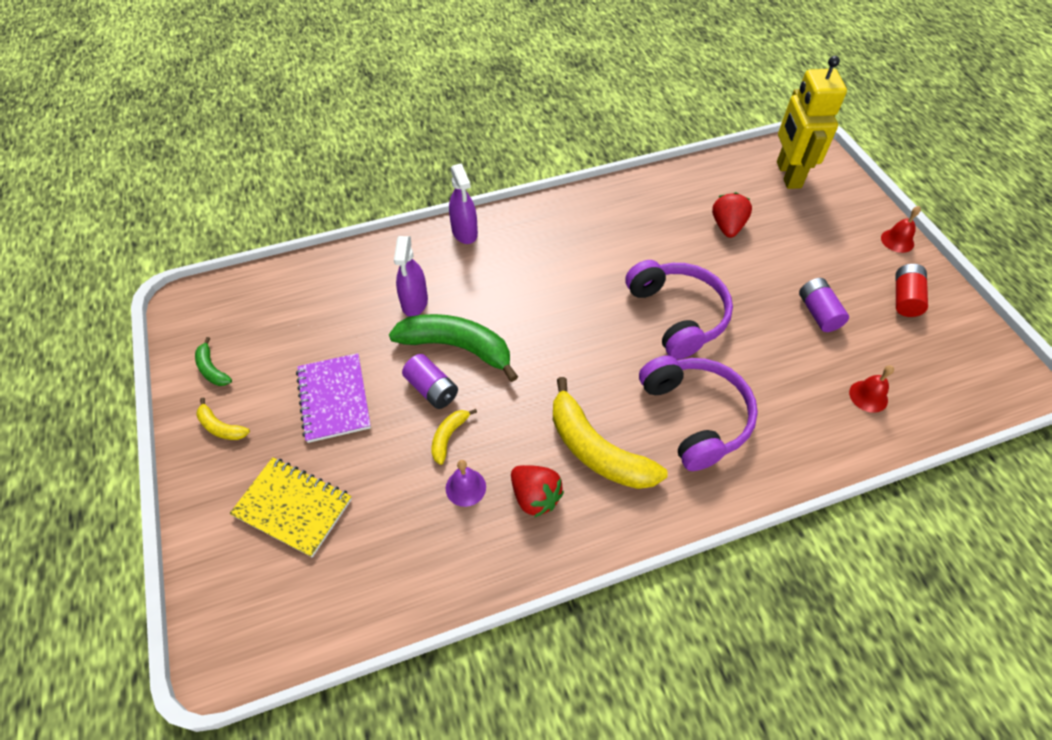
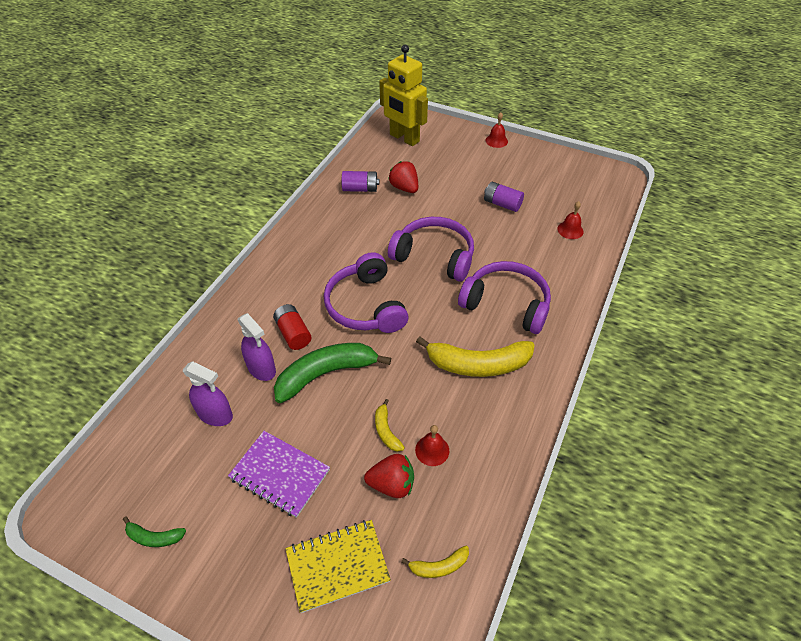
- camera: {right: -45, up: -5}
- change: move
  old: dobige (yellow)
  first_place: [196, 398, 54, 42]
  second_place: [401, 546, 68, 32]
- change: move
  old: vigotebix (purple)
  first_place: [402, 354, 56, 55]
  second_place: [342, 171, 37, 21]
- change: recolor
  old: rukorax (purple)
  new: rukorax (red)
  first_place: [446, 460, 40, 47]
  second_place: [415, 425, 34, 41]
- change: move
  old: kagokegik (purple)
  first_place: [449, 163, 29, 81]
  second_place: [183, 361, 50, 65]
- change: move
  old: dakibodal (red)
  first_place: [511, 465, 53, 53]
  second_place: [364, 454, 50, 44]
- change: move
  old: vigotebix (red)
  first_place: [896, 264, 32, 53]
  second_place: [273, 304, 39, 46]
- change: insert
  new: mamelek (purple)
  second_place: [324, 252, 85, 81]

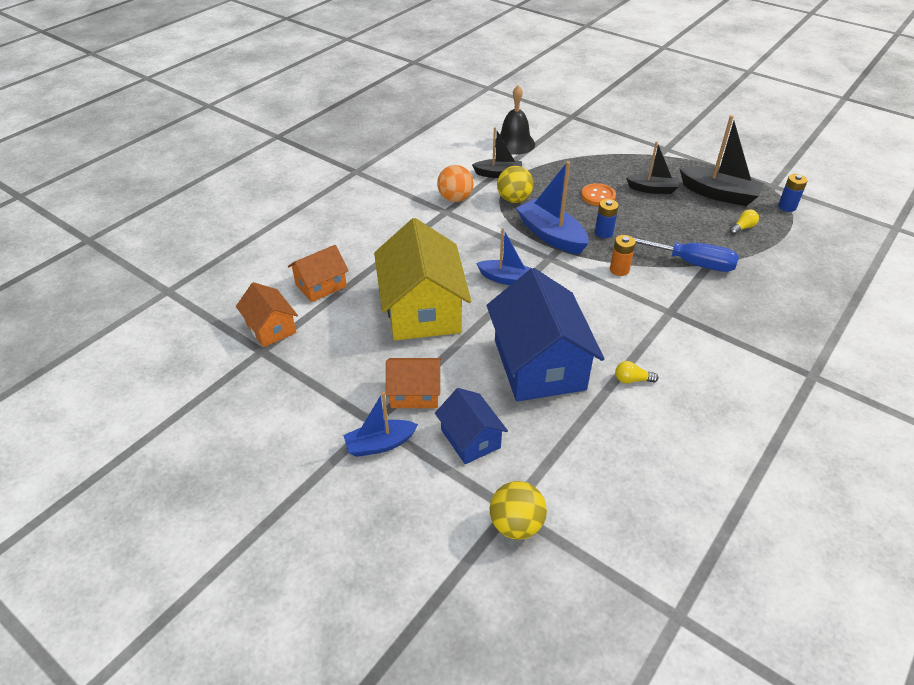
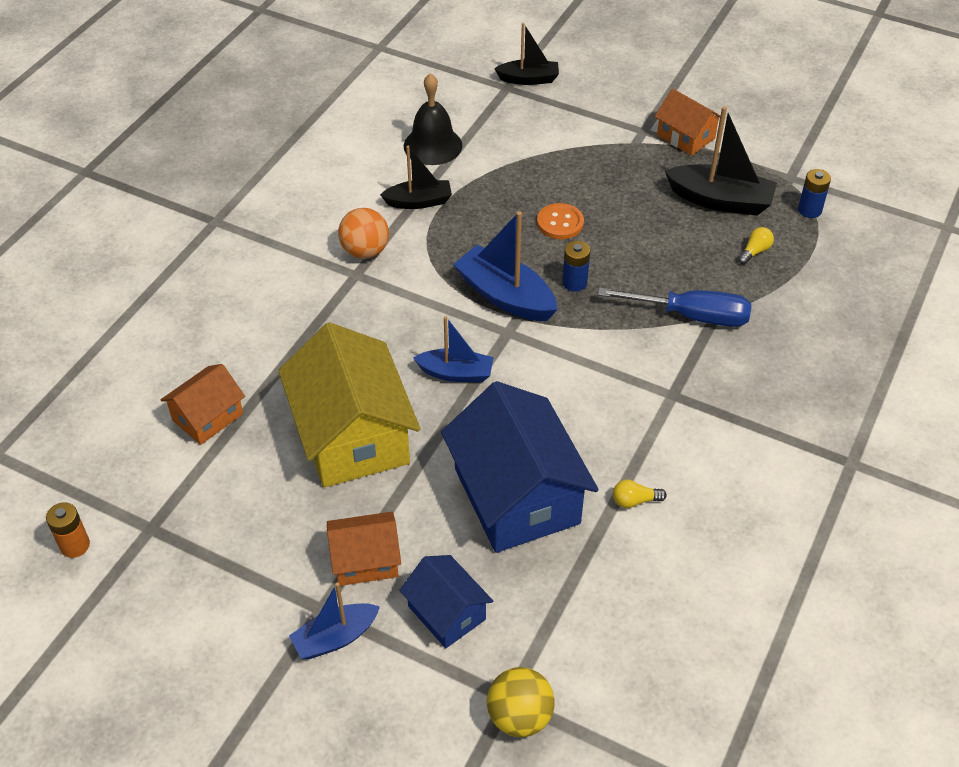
- camera: {right: -10, up: 5}
- change: move
  old: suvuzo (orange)
  first_place: [236, 282, 62, 65]
  second_place: [655, 89, 66, 67]
- change: delete
  old: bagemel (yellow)
  first_place: [497, 166, 37, 37]
- change: move
  old: vigotebix (orange)
  first_place: [610, 235, 26, 41]
  second_place: [46, 502, 44, 56]
- change: move
  old: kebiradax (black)
  first_place: [626, 141, 53, 53]
  second_place: [494, 23, 65, 62]

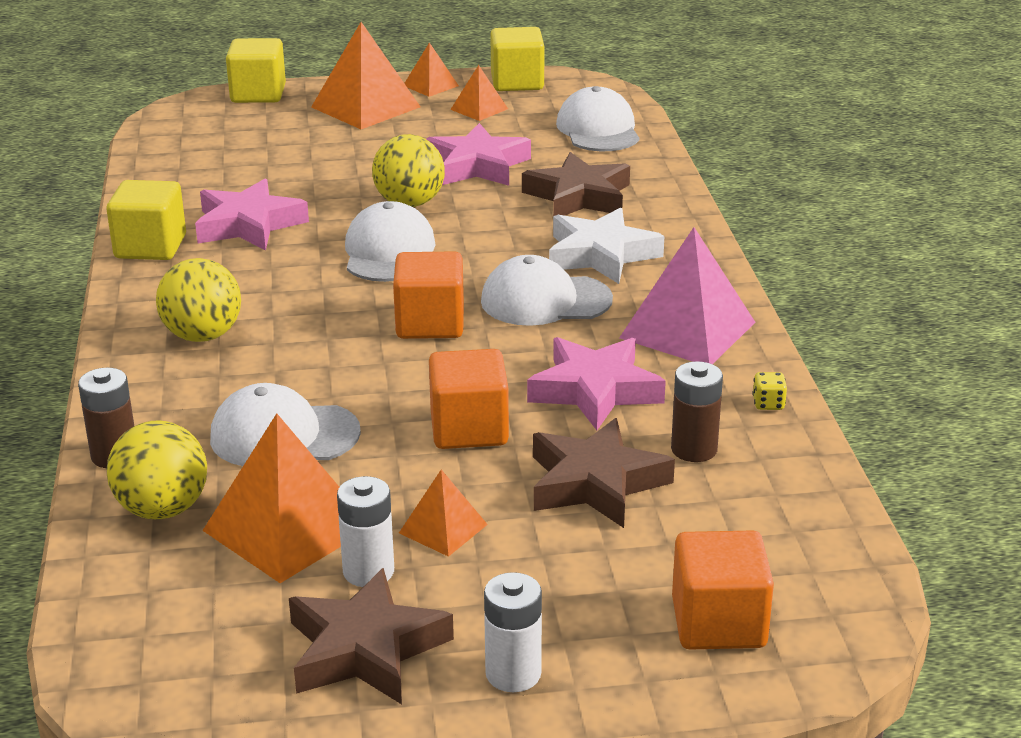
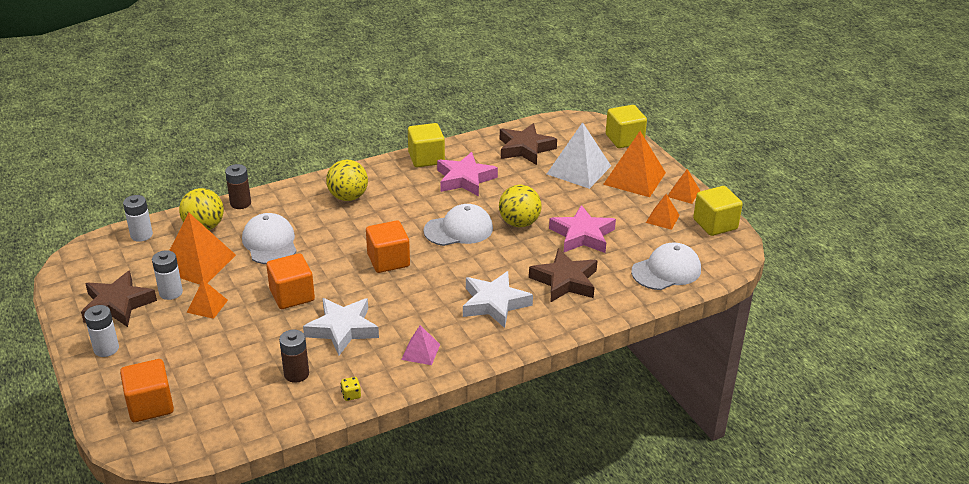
- camera: {right: 70, up: 5}
- change: delete
  old: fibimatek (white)
  first_place: [481, 255, 132, 71]
- change: recolor
  old: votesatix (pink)
  new: votesatix (white)
  first_place: [527, 337, 139, 93]
  second_place: [303, 298, 76, 57]
- change: move
  old: votesatix (brown)
  first_place: [533, 418, 142, 110]
  second_place: [500, 123, 57, 42]
- change: resize
  old: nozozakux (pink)
  first_place: [619, 227, 137, 137]
  second_place: [401, 325, 39, 40]
  factor: 0.53
- change: insert
  new: vigotebix (white)
  second_place: [123, 195, 30, 47]
- change: insert
  new: nozozakux (white)
  second_place: [547, 122, 64, 67]

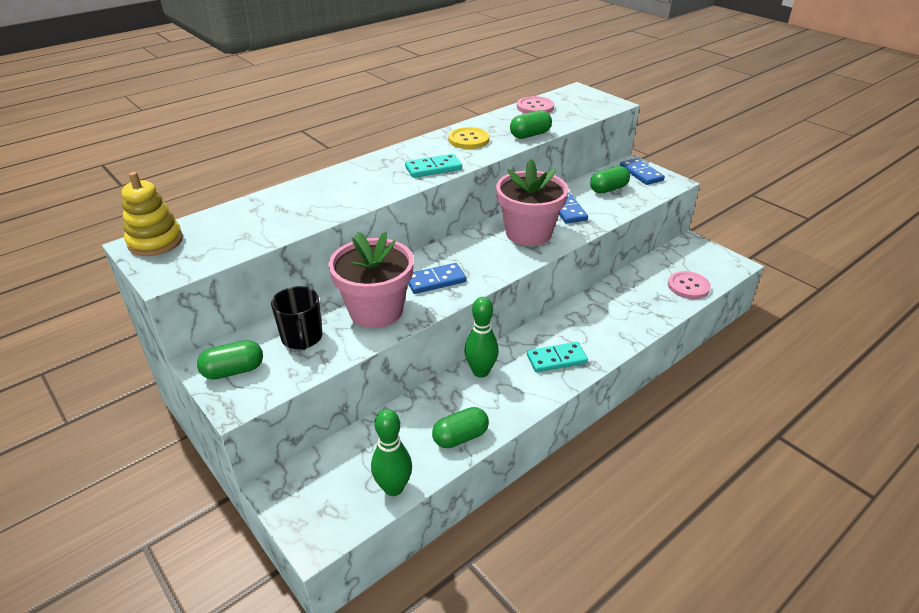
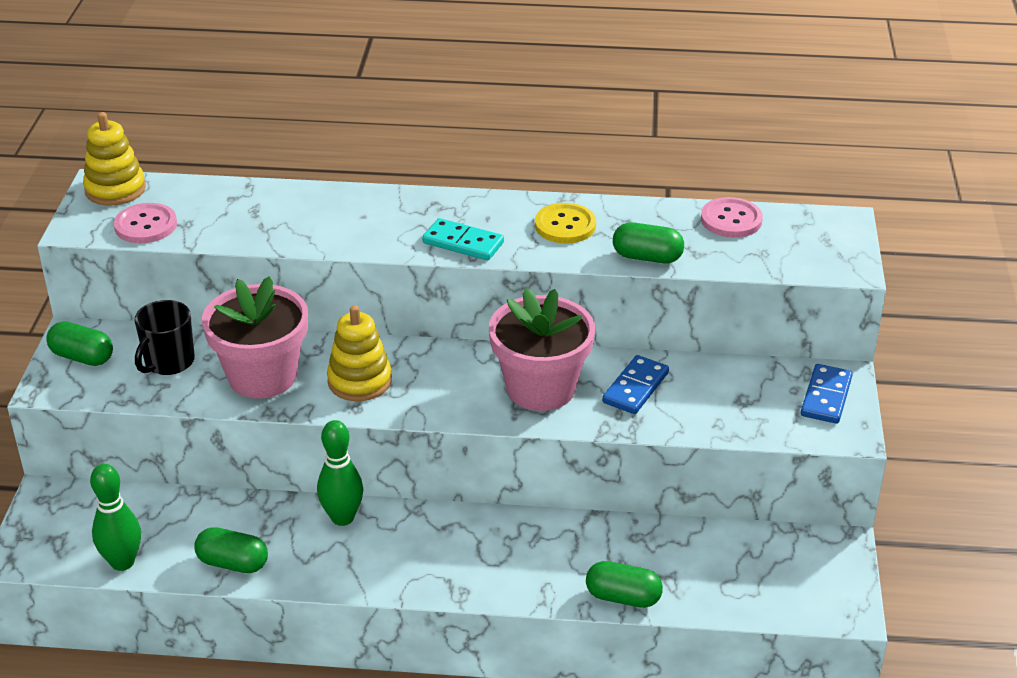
- camera: {right: 45, up: 0}
- change: replace
  old: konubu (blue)
  new: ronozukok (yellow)
  first_place: [408, 263, 58, 31]
  second_place: [327, 305, 65, 96]
- change: delete
  old: konubu (turquoise)
  first_place: [527, 342, 61, 30]
- change: move
  old: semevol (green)
  first_place: [590, 166, 40, 27]
  second_place: [586, 561, 77, 47]
- change: move
  old: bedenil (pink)
  first_place: [668, 271, 43, 28]
  second_place: [114, 203, 63, 40]

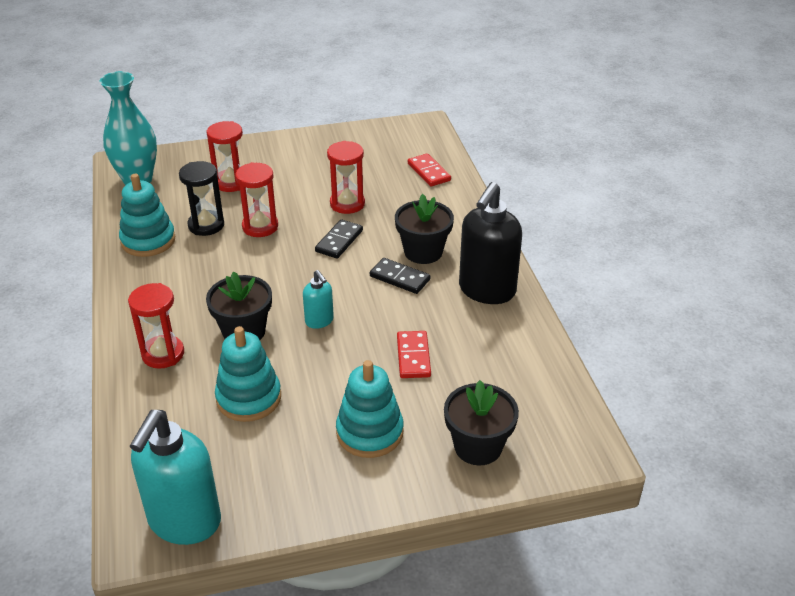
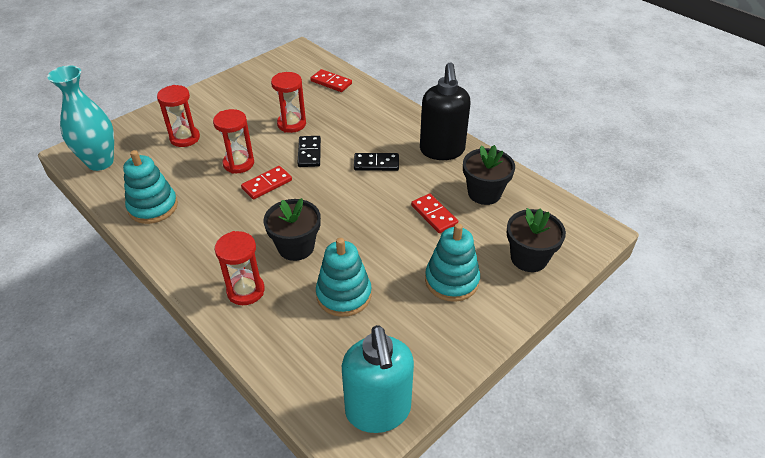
- camera: {right: -30, up: 5}
- change: delete
  old: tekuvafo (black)
  first_place: [179, 161, 45, 75]
- change: delete
  old: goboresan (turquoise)
  first_place: [303, 270, 31, 59]
- change: move
  old: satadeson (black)
  first_place: [395, 194, 59, 70]
  second_place: [463, 145, 52, 60]
- change: insert
  new: konubu (red)
  second_place: [241, 166, 51, 33]

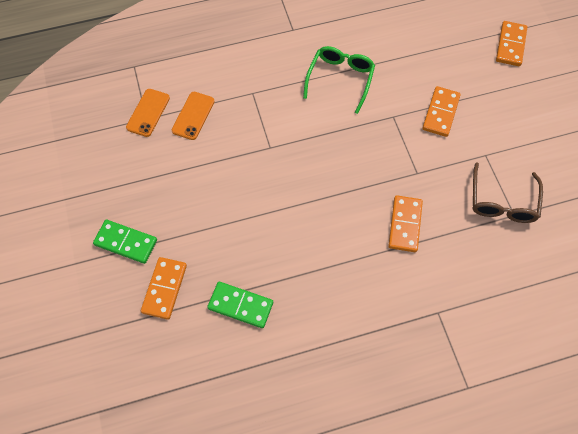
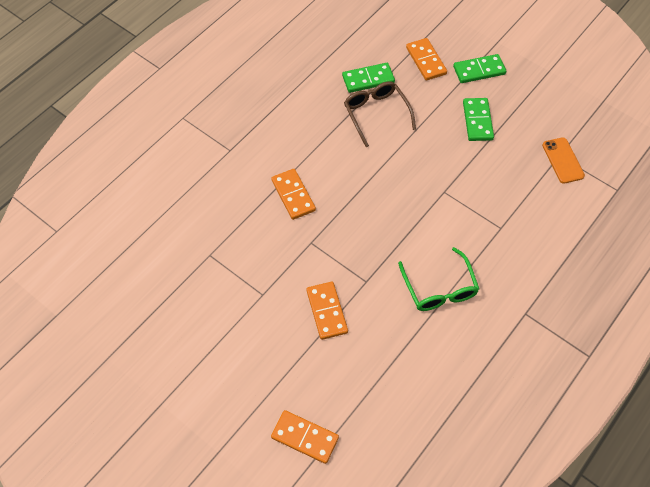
- camera: {right: 145, up: -5}
- change: delete
  old: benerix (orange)
  first_place: [172, 92, 43, 48]
- change: move
  old: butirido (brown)
  first_place: [472, 162, 71, 61]
  second_place: [344, 81, 72, 66]
- change: rotate
  old: konubu (orange)
  first_place: [496, 21, 31, 45]
  second_place: [271, 410, 68, 54]
  degrees: -45
- change: insert
  new: konubu (green)
  second_place: [463, 98, 31, 43]

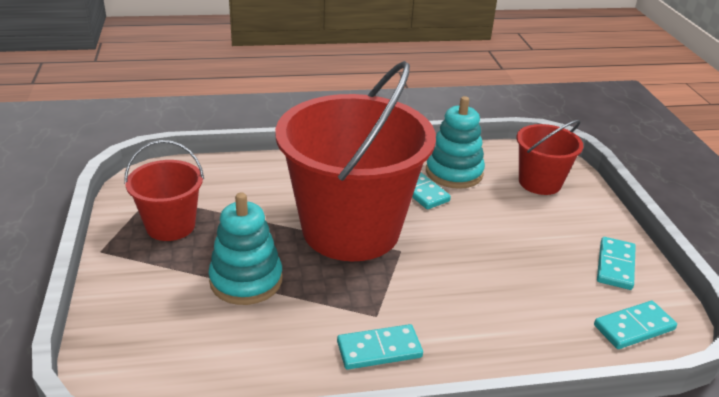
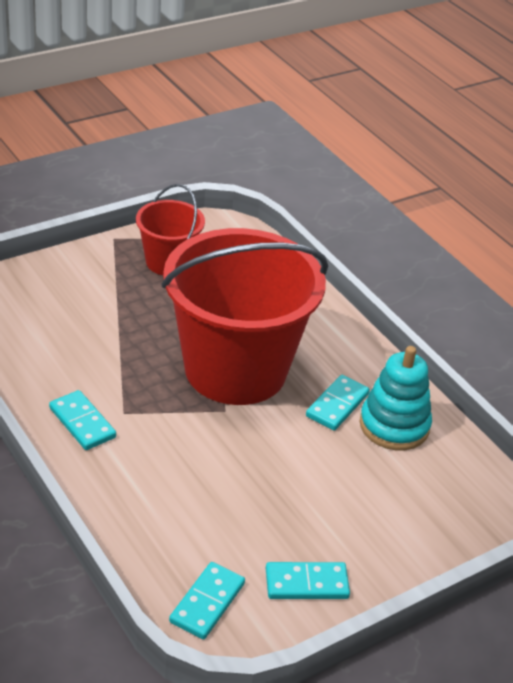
- camera: {right: 65, up: 5}
- change: delete
  old: ronozukok (turquoise)
  first_place: [208, 193, 75, 112]
- change: delete
  old: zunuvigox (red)
  first_place: [516, 120, 67, 75]
- change: rotate
  old: konubu (turquoise)
  first_place: [594, 301, 83, 48]
  second_place: [169, 562, 76, 77]
  degrees: 75

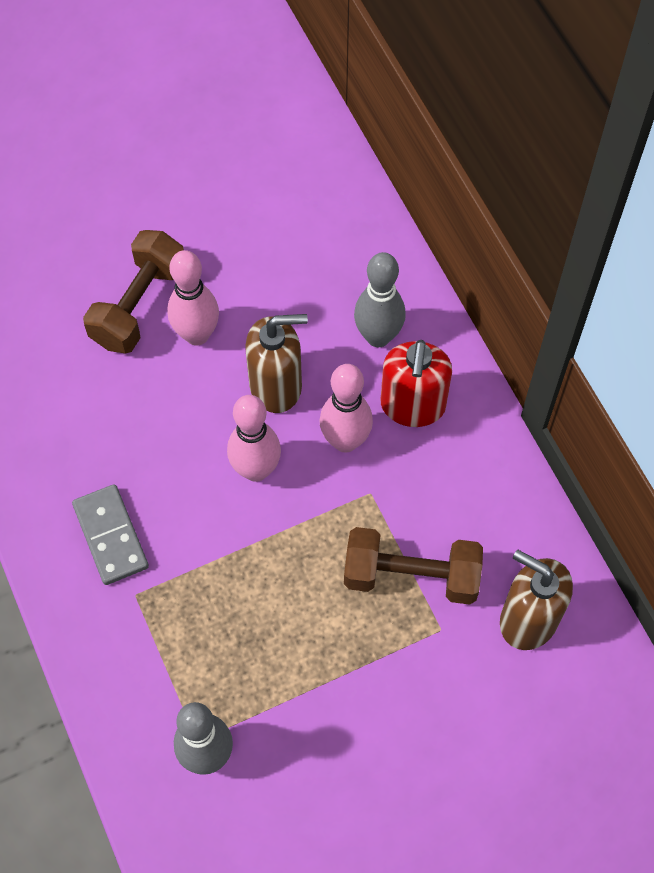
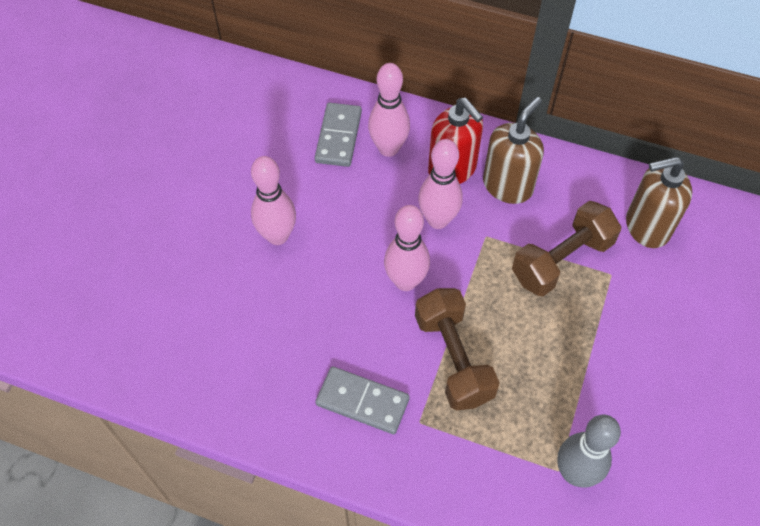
- camera: {right: -45, up: -5}
- change: move
  old: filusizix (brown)
  first_place: [83, 230, 101, 124]
  second_place: [415, 288, 85, 123]
- change: move
  old: goboresan (brown)
  first_place: [245, 314, 63, 99]
  second_place: [483, 97, 61, 107]
- change: recolor
  old: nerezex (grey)
  new: nerezex (pink)
  first_place: [354, 252, 52, 95]
  second_place: [368, 63, 42, 94]
- change: insert
  new: konubu (grey)
  second_place: [315, 103, 47, 64]

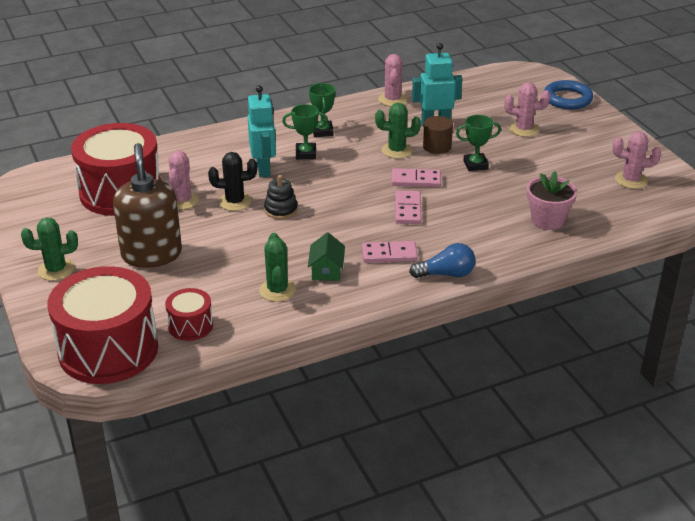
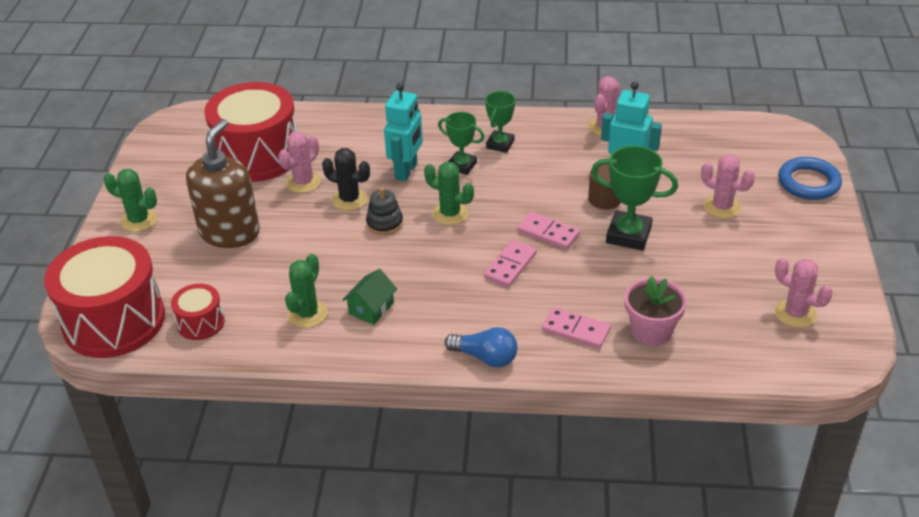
- camera: {right: 30, up: 5}
- change: move
  old: konubu (pink)
  first_place: [362, 241, 56, 22]
  second_place: [542, 307, 69, 42]
- change: move
  old: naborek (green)
  first_place: [375, 103, 46, 56]
  second_place: [424, 162, 50, 63]
- change: resize
  old: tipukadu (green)
  first_place: [456, 115, 45, 56]
  second_place: [591, 146, 87, 105]
  factor: 1.55

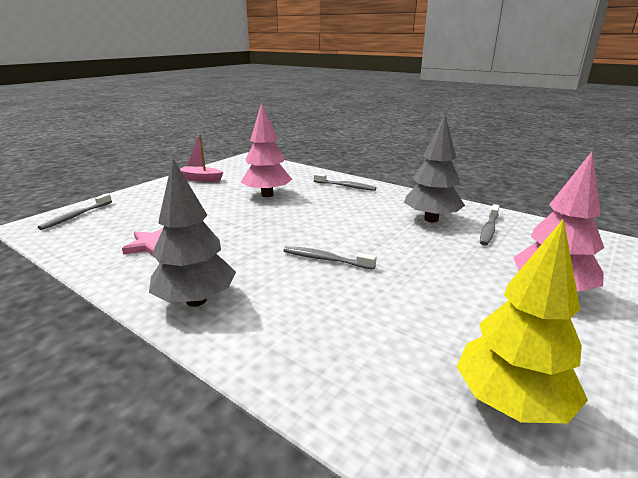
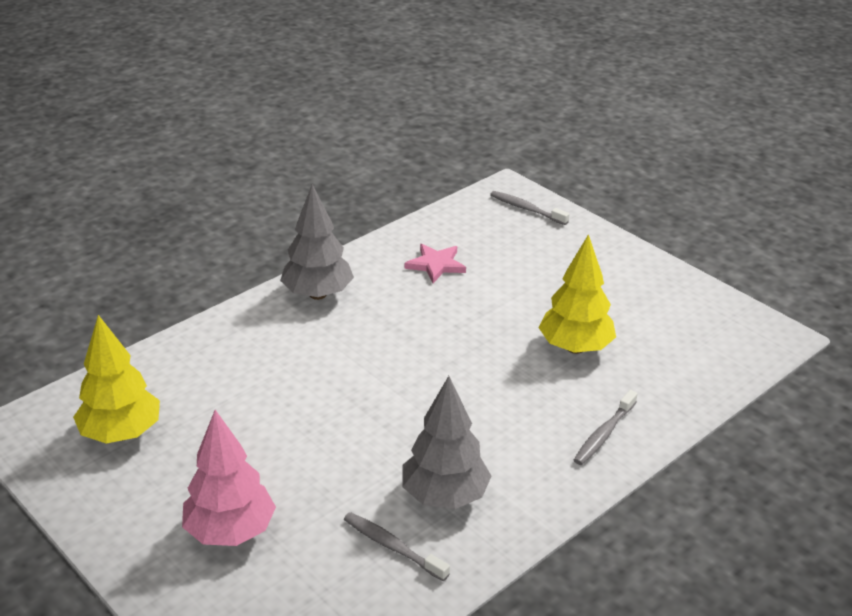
- camera: {right: 100, up: 10}
- change: delete
  old: kebiradax (pink)
  first_place: [180, 134, 43, 48]
- change: recolor
  old: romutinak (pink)
  new: romutinak (yellow)
  first_place: [241, 102, 51, 95]
  second_place: [538, 234, 78, 120]
- change: delete
  old: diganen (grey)
  first_place: [283, 246, 93, 24]

